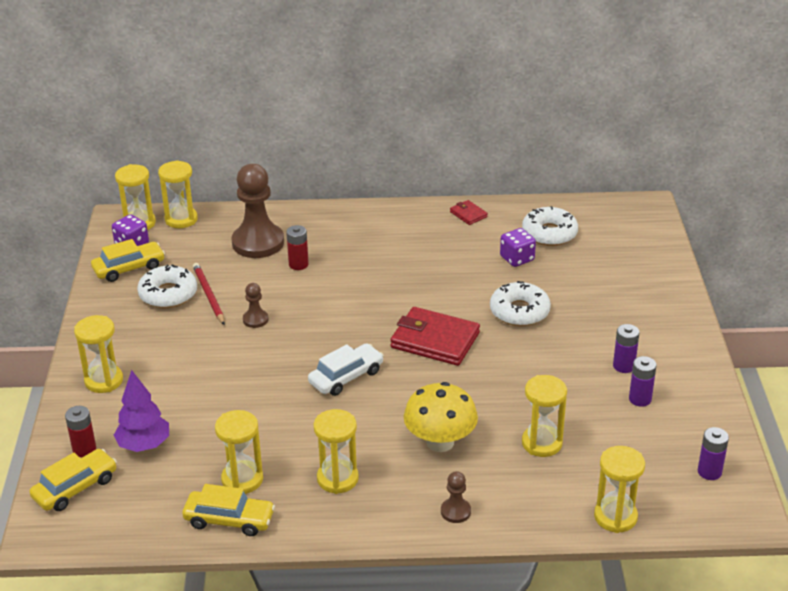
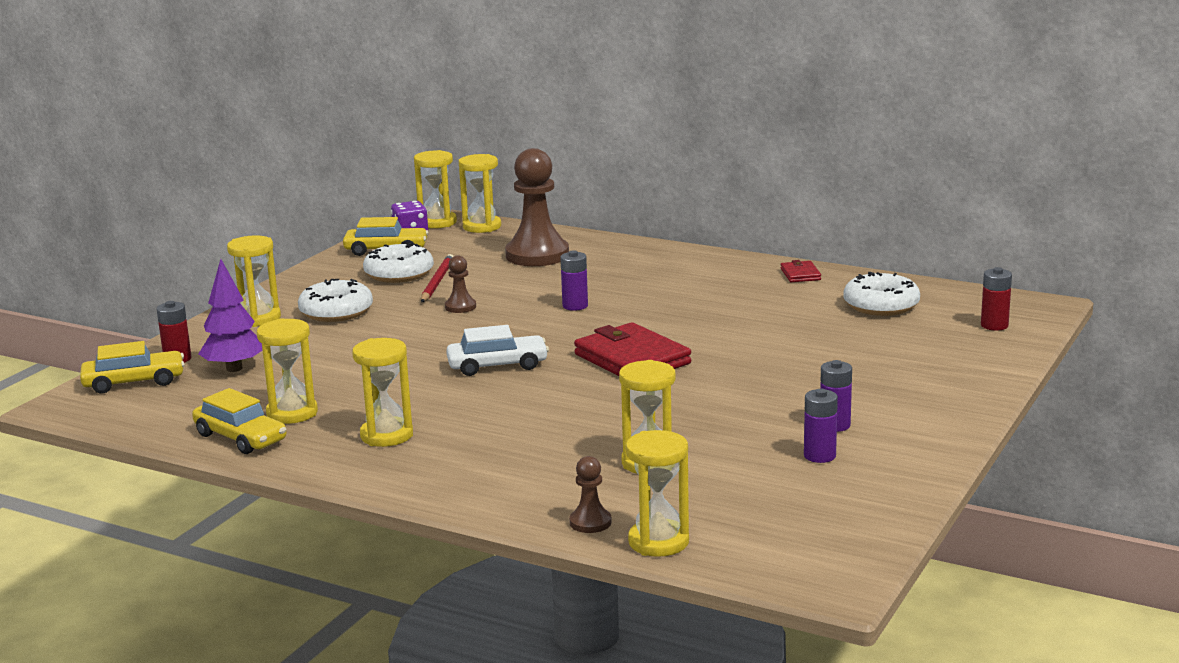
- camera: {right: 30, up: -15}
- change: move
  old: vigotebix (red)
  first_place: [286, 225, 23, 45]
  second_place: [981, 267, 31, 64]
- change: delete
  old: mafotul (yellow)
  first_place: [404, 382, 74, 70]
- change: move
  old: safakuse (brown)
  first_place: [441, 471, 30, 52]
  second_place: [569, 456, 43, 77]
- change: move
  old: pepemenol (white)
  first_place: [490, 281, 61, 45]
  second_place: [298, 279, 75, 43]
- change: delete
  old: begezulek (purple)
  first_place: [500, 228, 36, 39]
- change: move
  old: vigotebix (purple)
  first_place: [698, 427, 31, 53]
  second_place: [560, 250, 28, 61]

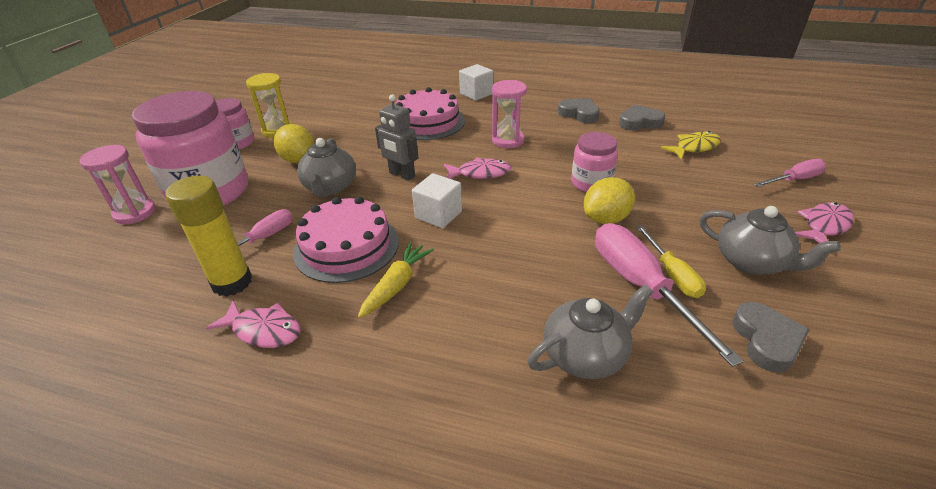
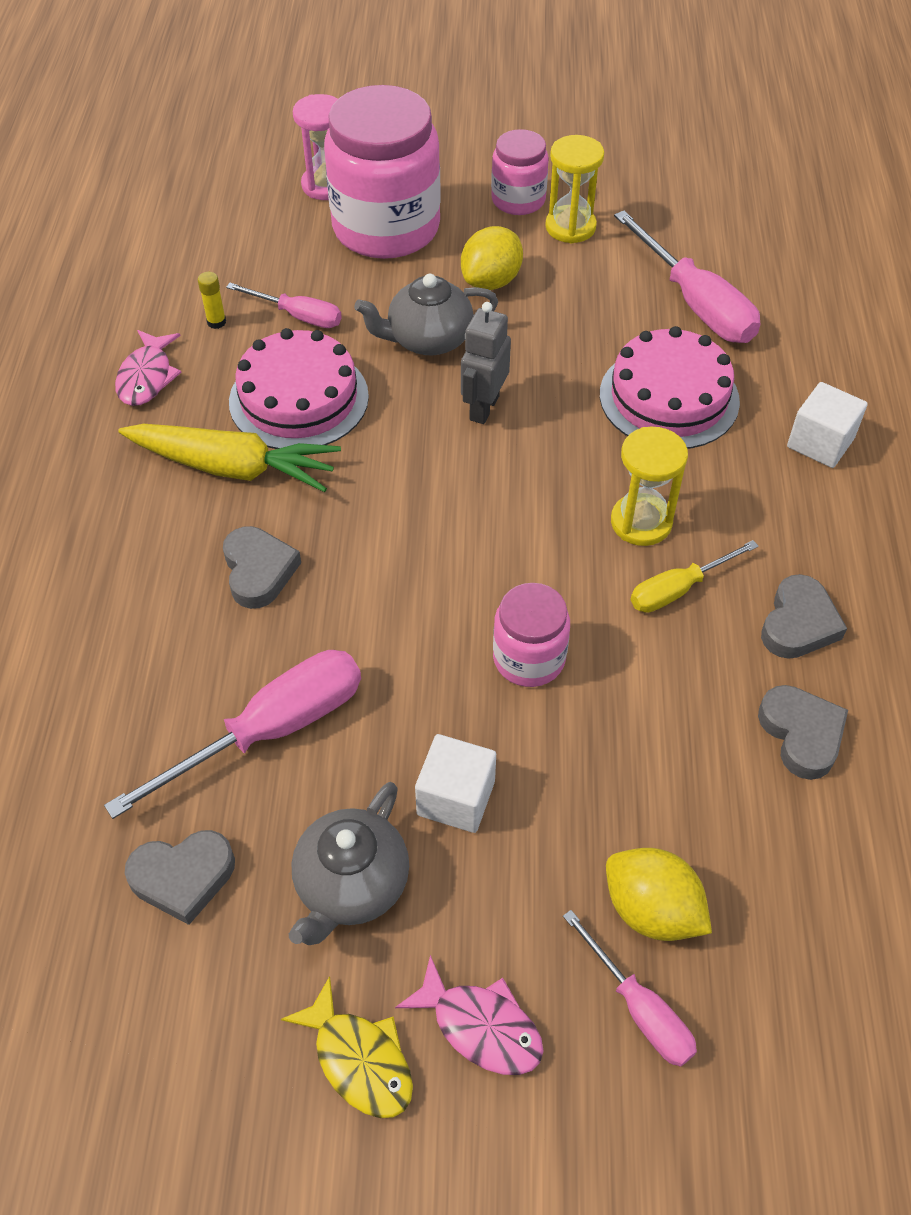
- camera: {right: 75, up: 15}
- change: resize
  old: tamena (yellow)
  first_place: [165, 176, 87, 121]
  second_place: [198, 272, 28, 57]
  factor: 0.42
- change: resize
  old: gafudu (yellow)
  first_place: [358, 242, 76, 76]
  second_place: [118, 424, 223, 68]
  factor: 1.57
- change: move
  old: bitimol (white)
  first_place: [412, 173, 50, 55]
  second_place: [415, 734, 81, 99]
- change: delete
  old: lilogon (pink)
  first_place: [444, 157, 67, 22]
- change: recolor
  old: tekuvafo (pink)
  new: tekuvafo (yellow)
  first_place: [492, 80, 35, 68]
  second_place: [611, 427, 77, 119]
- change: delete
  old: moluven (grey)
  first_place: [527, 284, 126, 95]
- change: move
  old: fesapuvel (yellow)
  first_place: [584, 177, 51, 47]
  second_place: [606, 848, 106, 93]
- change: move
  old: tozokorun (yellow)
  first_place: [636, 225, 70, 73]
  second_place: [631, 540, 128, 73]
- change: move
  old: lilogon (yellow)
  first_place: [661, 131, 60, 29]
  second_place: [281, 976, 132, 142]
- change: insert
  new: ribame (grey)
  second_place: [223, 526, 78, 83]
- change: insert
  new: tozokorun (pink)
  second_place: [614, 211, 147, 132]

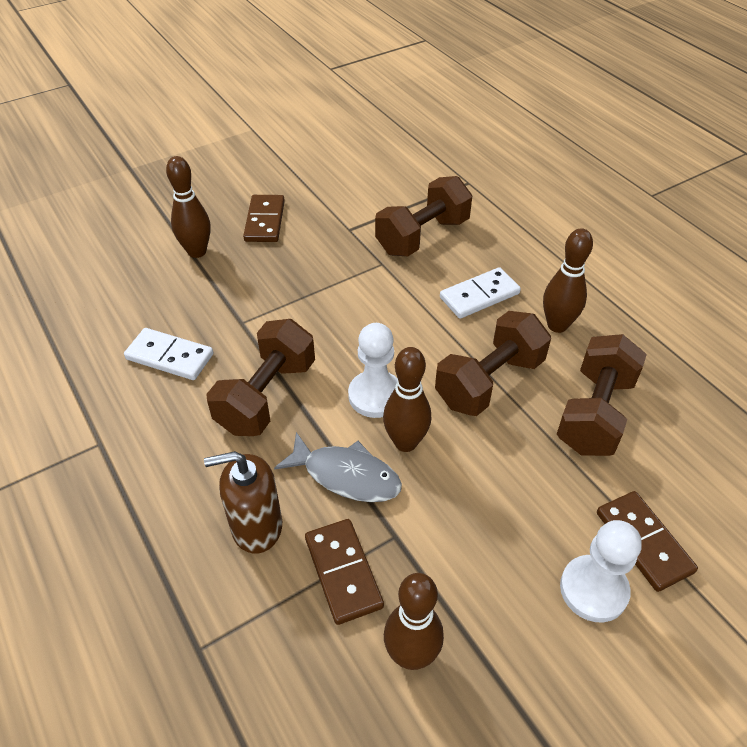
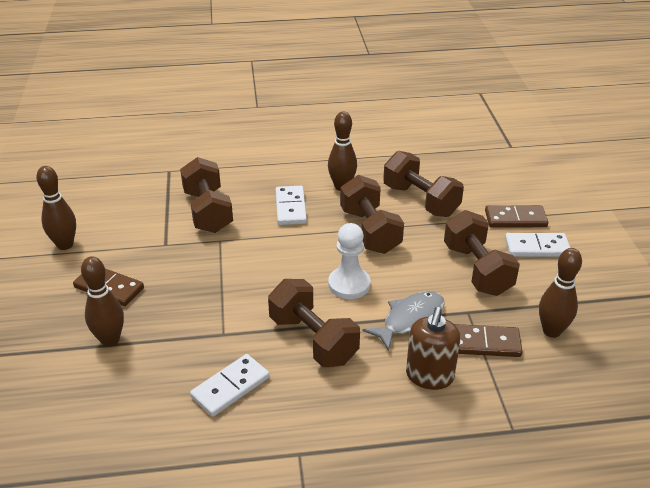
- camera: {right: -65, up: -10}
- change: move
  old: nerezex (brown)
  first_place: [383, 347, 48, 105]
  second_place: [36, 166, 40, 84]
- change: replace
  old: safakuse (white)
  new: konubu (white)
  first_place: [560, 520, 82, 102]
  second_place: [505, 233, 65, 24]
- change: insert
  new: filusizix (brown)
  second_place: [444, 210, 76, 86]

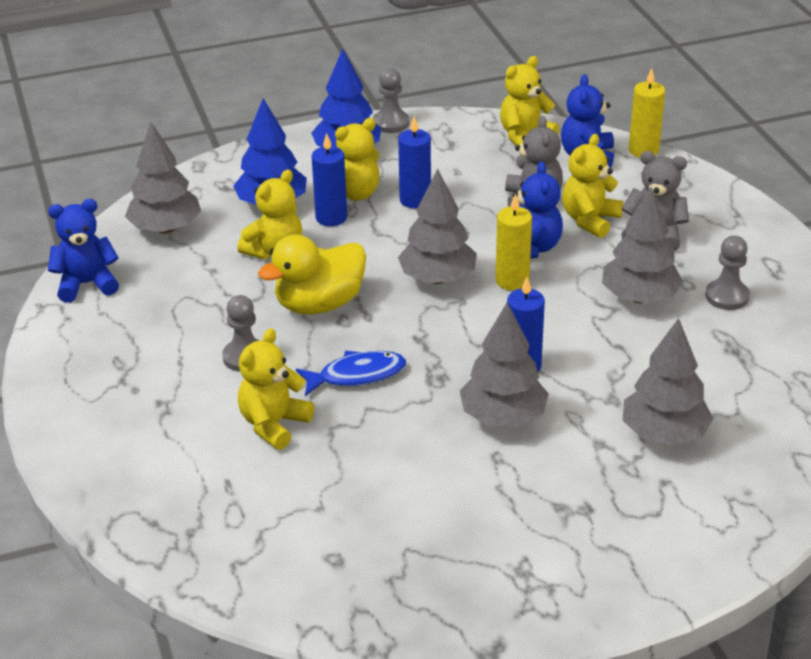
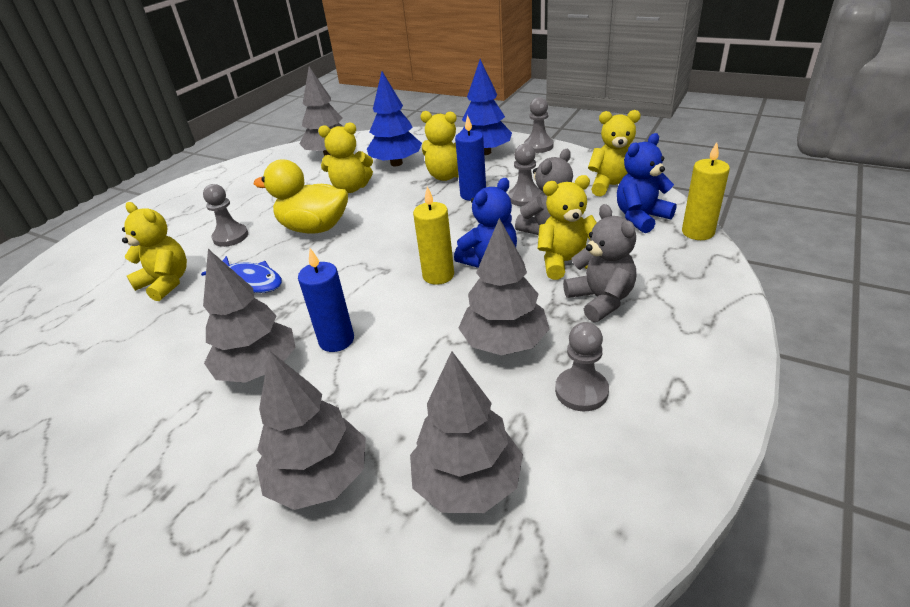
- camera: {right: 50, up: 0}
- change: delete
  old: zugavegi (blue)
  first_place: [48, 199, 71, 104]
- change: rotate
  old: zugavegi (yellow)
  first_place: [238, 328, 76, 122]
  second_place: [122, 202, 65, 99]
  degrees: 45
- change: delete
  old: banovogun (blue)
  first_place: [312, 133, 35, 93]
- change: move
  old: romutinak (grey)
  first_place: [398, 168, 79, 116]
  second_place: [410, 351, 113, 162]
- change: insert
  new: safakuse (grey)
  second_place: [508, 144, 34, 63]

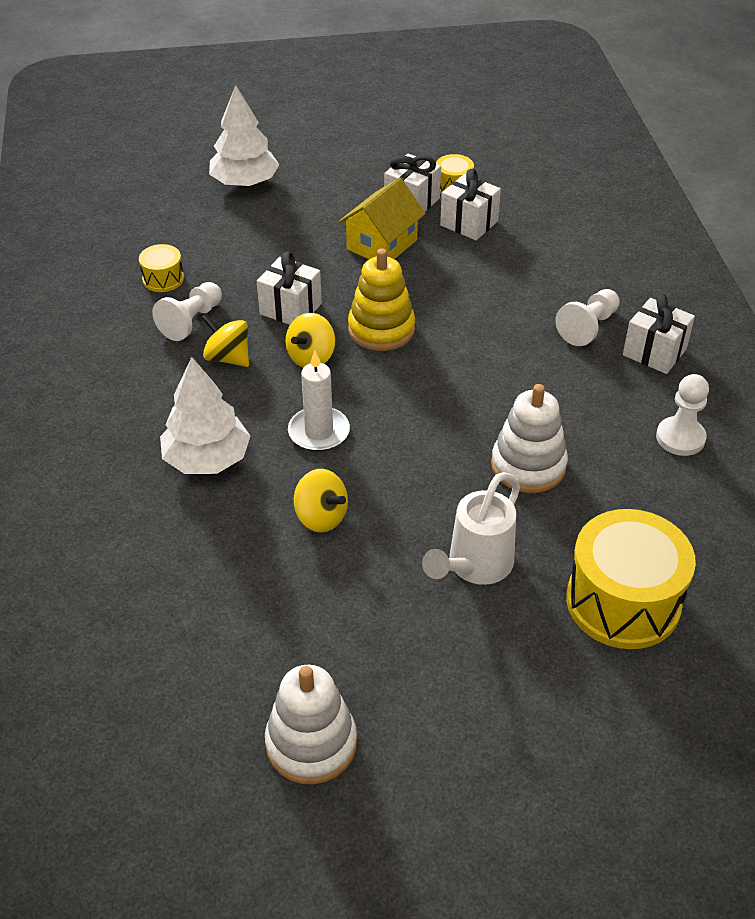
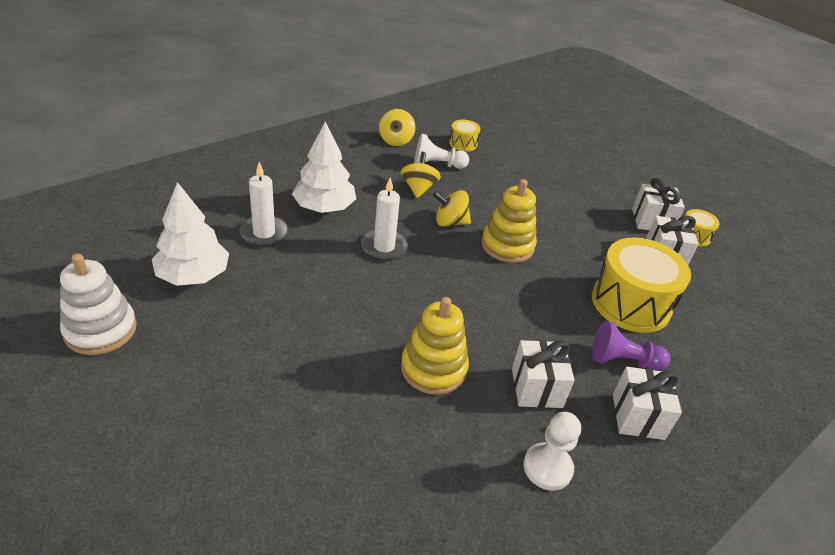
- camera: {right: 55, up: -5}
- change: move
  old: romutinak (white)
  first_place: [209, 85, 70, 102]
  second_place: [152, 182, 77, 104]
- change: move
  old: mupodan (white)
  first_place: [257, 251, 65, 74]
  second_place: [512, 340, 63, 68]
- change: move
  old: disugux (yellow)
  first_place: [294, 469, 54, 64]
  second_place: [379, 109, 36, 37]
- change: delete
  old: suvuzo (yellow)
  first_place: [339, 178, 86, 81]
- change: delete
  old: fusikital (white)
  first_place: [422, 472, 98, 113]
- change: recolor
  old: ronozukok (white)
  new: ronozukok (yellow)
  first_place: [491, 384, 77, 109]
  second_place: [401, 297, 68, 98]
- change: recolor
  old: safakuse (white)
  new: safakuse (purple)
  first_place: [555, 289, 65, 57]
  second_place: [592, 321, 79, 50]
- change: move
  old: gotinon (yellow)
  first_place: [566, 509, 130, 140]
  second_place: [592, 237, 99, 96]
- change: insert
  new: banovogun (white)
  second_place: [239, 162, 49, 84]

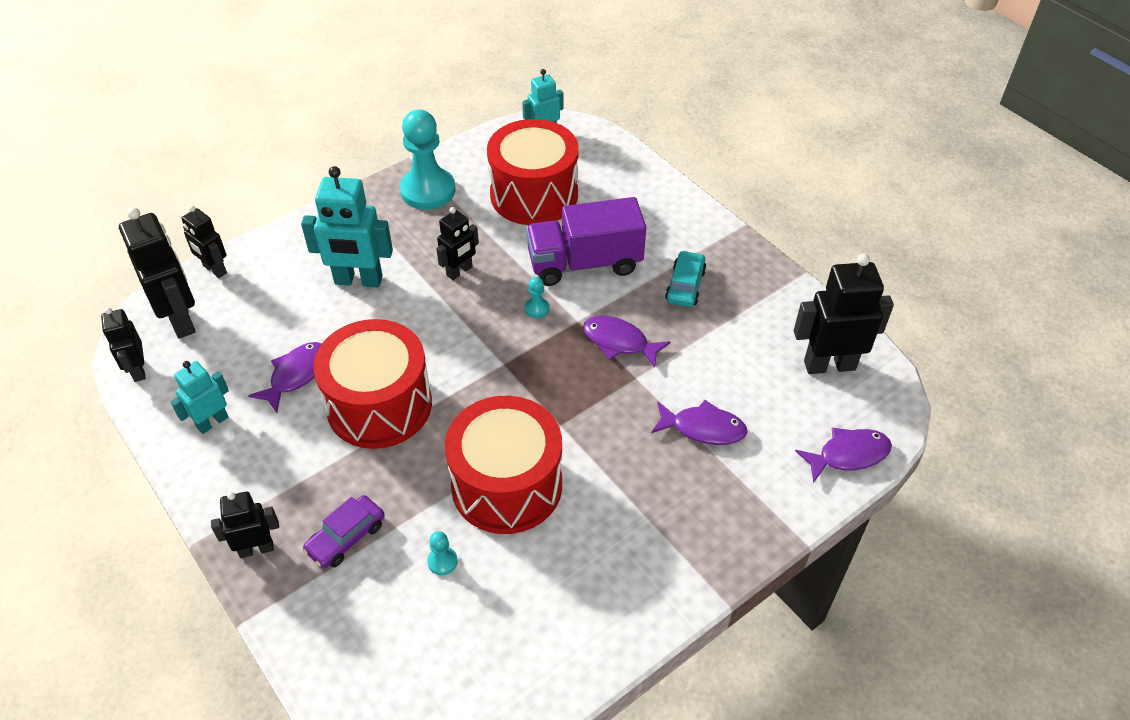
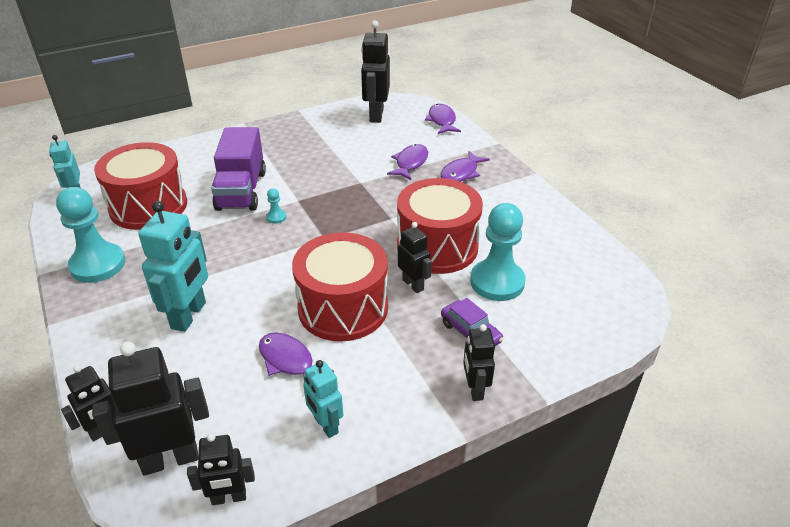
- camera: {right: -80, up: -10}
- change: resize
  old: safakuse (turquoise)
  first_place: [427, 531, 31, 44]
  second_place: [470, 203, 56, 98]
  factor: 2.46
- change: move
  old: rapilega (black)
  first_place: [436, 207, 43, 73]
  second_place: [398, 222, 34, 71]
- change: move
  old: lilogon (purple)
  first_place: [583, 316, 87, 52]
  second_place: [440, 151, 50, 31]
- change: delete
  old: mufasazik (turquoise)
  first_place: [665, 250, 41, 57]

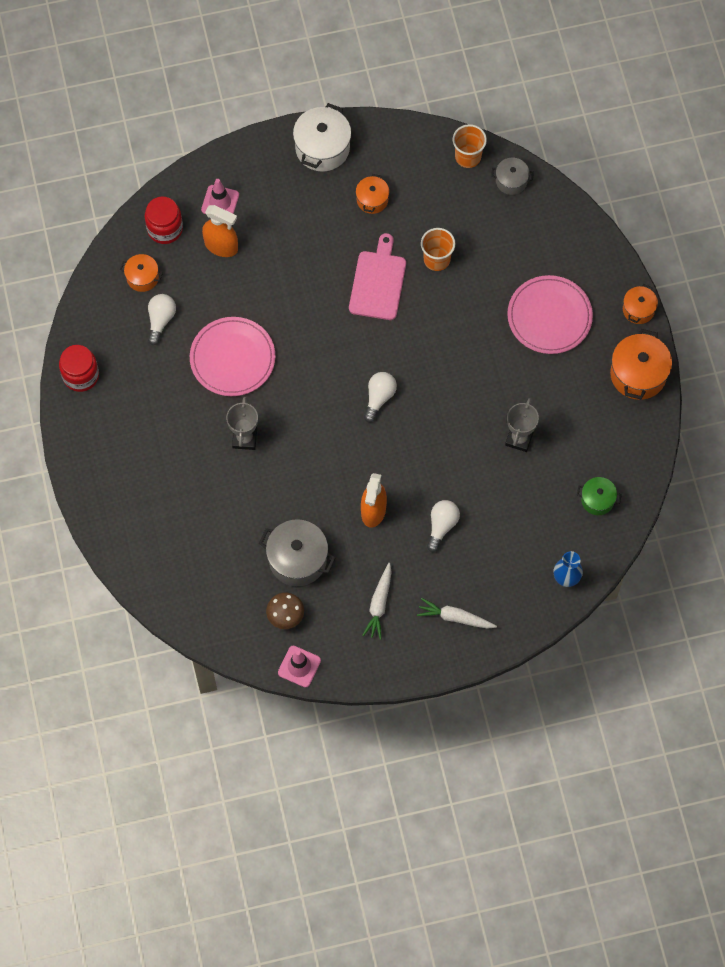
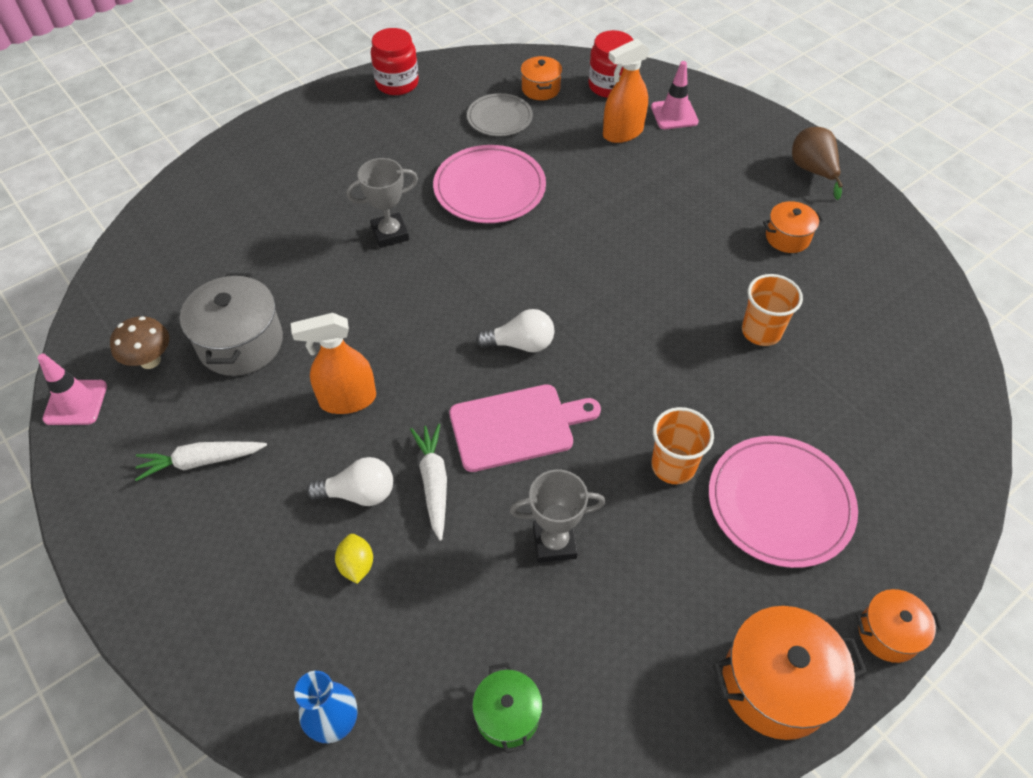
- camera: {right: 65, up: -15}
- change: replace
  old: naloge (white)
  new: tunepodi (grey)
  first_place: [148, 294, 28, 51]
  second_place: [467, 93, 66, 43]
- change: rotate
  old: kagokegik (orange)
  first_place: [202, 205, 36, 52]
  second_place: [603, 39, 47, 104]
  degrees: 60
- change: replace
  old: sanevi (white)
  new: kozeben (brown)
  first_place: [293, 103, 58, 69]
  second_place: [792, 127, 51, 73]
- change: move
  old: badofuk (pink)
  first_place: [349, 233, 57, 87]
  second_place: [449, 384, 152, 88]
- change: move
  old: gafudu (white)
  first_place: [417, 598, 80, 31]
  second_place: [410, 424, 37, 117]
- change: move
  old: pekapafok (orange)
  first_place: [453, 124, 34, 44]
  second_place: [651, 407, 63, 77]
- change: delete
  old: sanevi (grey)
  first_place: [491, 158, 43, 37]
- change: insert
  new: fesapuvel (yellow)
  second_place: [335, 534, 38, 50]

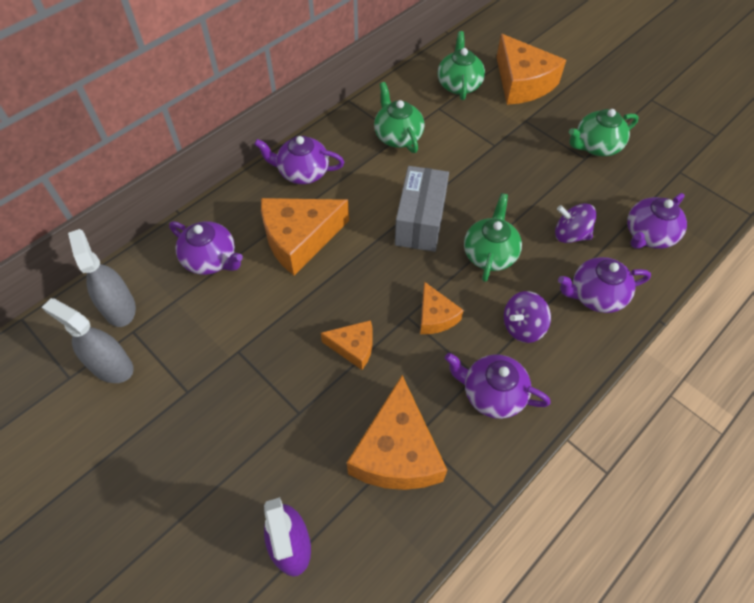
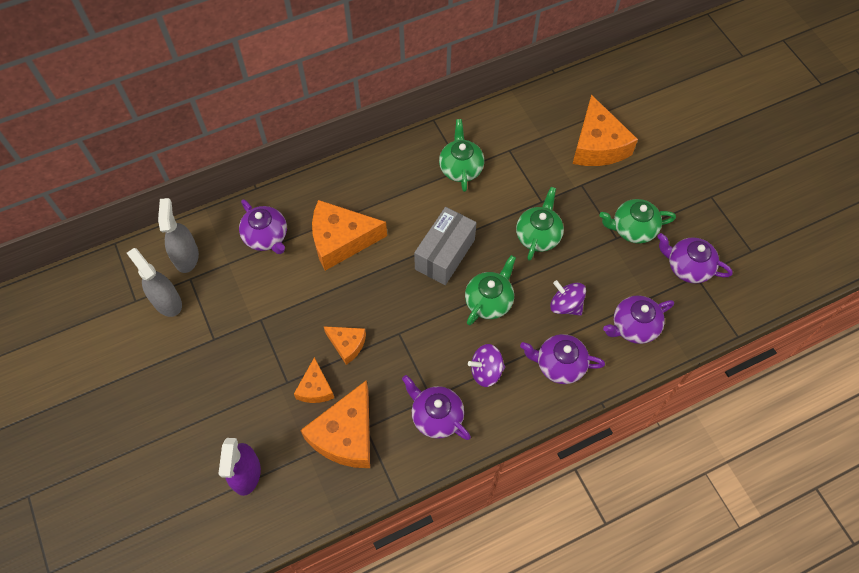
- camera: {right: 20, up: 5}
- change: move
  old: moluven (purple)
  first_place: [254, 136, 90, 48]
  second_place: [657, 233, 76, 51]
- change: move
  old: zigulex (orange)
  first_place: [420, 282, 44, 52]
  second_place: [294, 357, 40, 46]
- change: move
  old: moluven (green)
  first_place: [438, 31, 47, 69]
  second_place: [516, 187, 48, 74]

